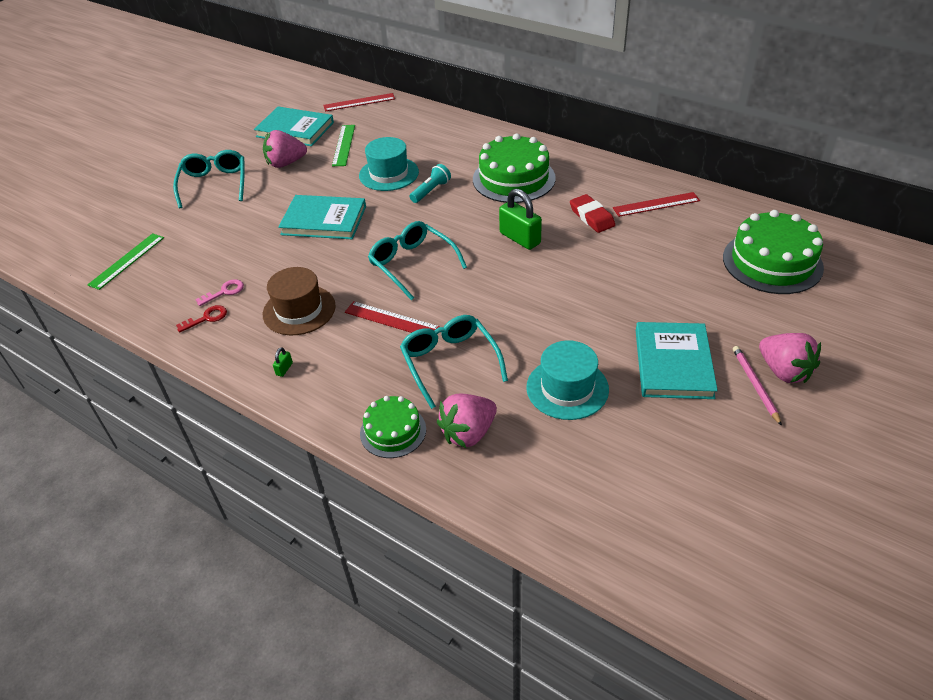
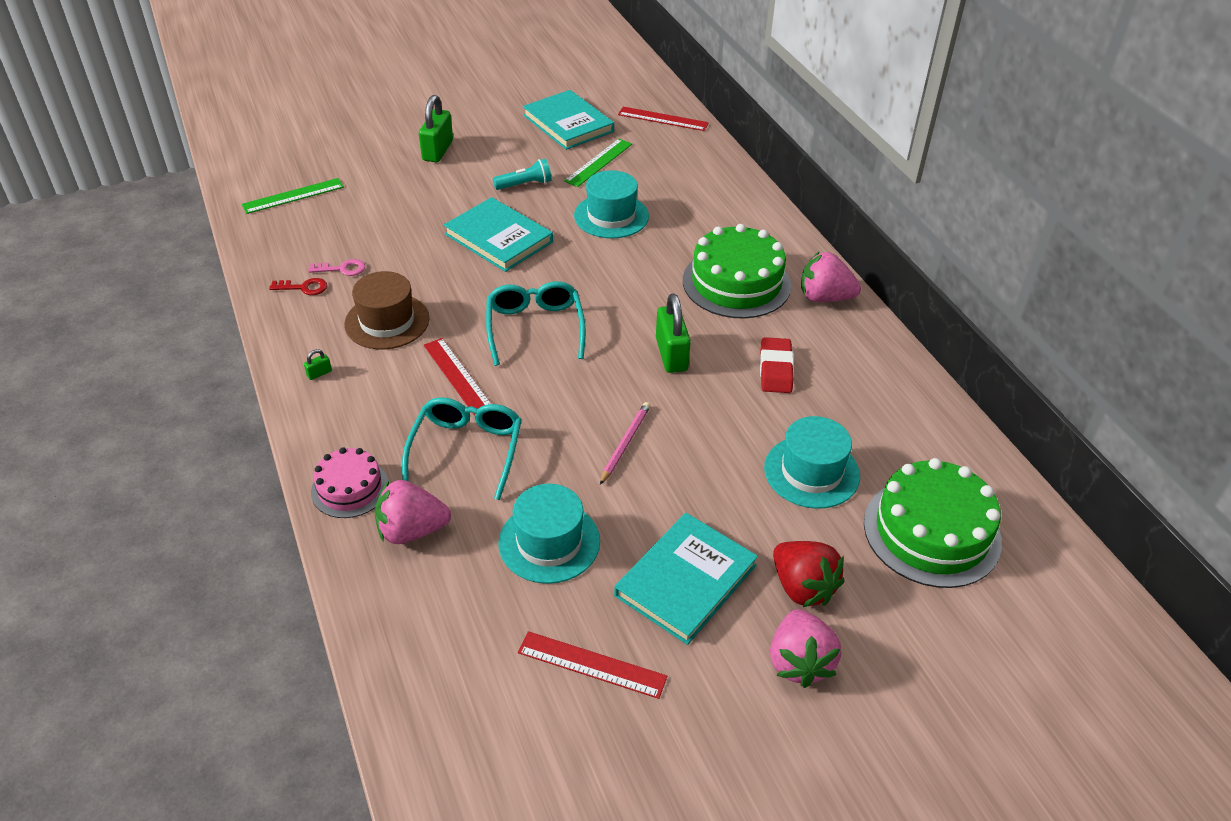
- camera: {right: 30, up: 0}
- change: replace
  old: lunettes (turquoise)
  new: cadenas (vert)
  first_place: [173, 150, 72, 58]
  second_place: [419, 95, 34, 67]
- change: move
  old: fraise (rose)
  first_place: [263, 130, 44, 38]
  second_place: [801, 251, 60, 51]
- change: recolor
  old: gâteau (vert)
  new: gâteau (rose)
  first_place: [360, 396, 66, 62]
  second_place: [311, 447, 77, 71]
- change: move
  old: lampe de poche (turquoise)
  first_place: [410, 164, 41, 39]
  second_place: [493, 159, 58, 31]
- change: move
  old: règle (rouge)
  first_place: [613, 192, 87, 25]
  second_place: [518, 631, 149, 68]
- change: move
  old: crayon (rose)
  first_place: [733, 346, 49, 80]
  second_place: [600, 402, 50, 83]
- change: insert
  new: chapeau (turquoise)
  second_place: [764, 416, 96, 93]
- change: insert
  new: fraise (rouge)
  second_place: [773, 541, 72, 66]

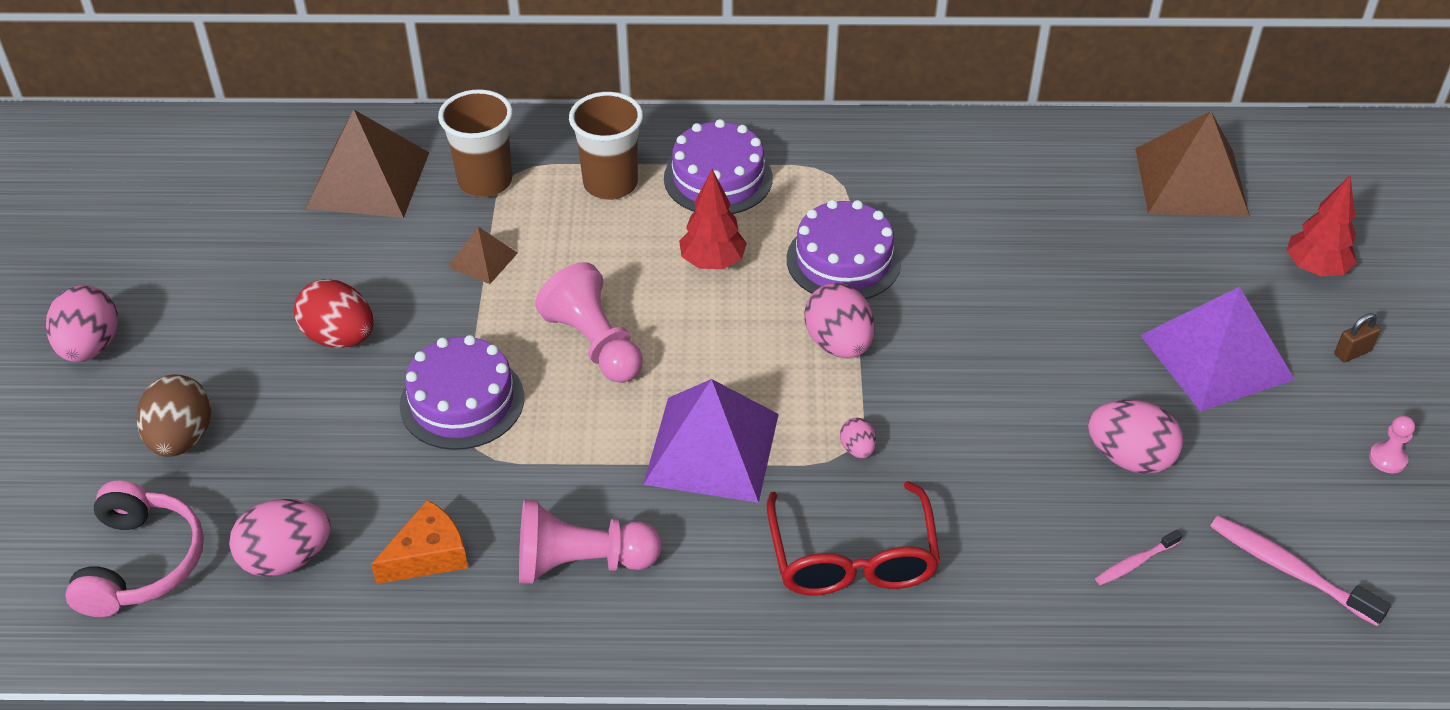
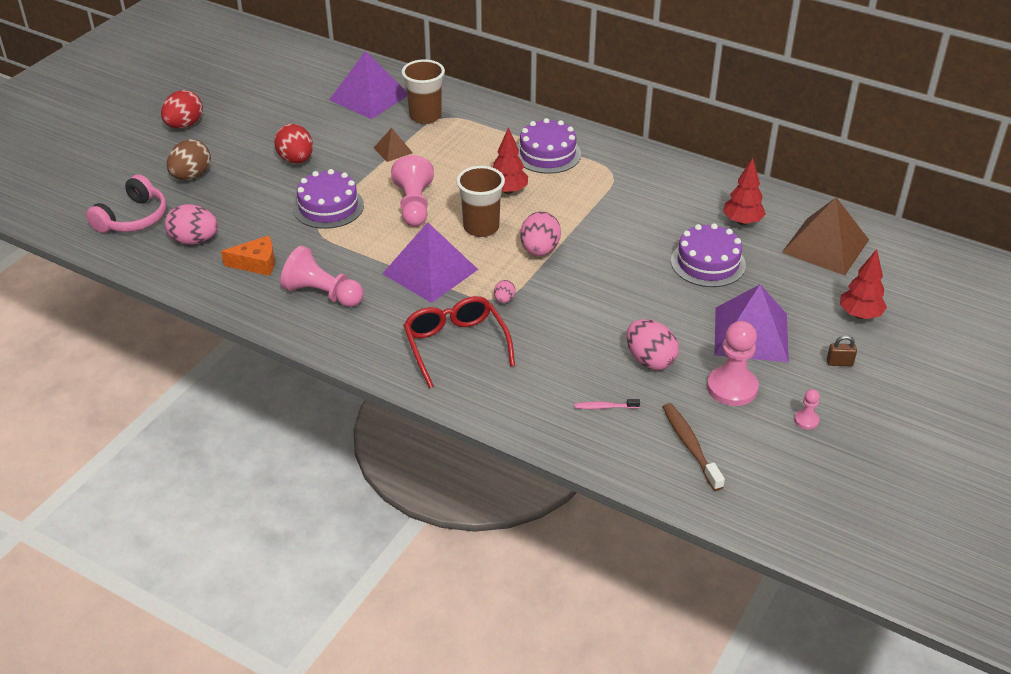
- camera: {right: 30, up: -5}
- change: recolor
  old: œuf (rose)
  new: œuf (rouge)
  first_place: [46, 285, 72, 77]
  second_place: [161, 90, 42, 38]
- change: recolor
  old: pyramide (marron)
  new: pyramide (violet)
  first_place: [306, 110, 123, 108]
  second_place: [329, 51, 78, 68]
- change: move
  old: gobelet (marron)
  first_place: [569, 92, 74, 108]
  second_place: [456, 166, 49, 71]
- change: rotate
  old: lunettes (rouge)
  first_place: [767, 481, 173, 114]
  second_place: [403, 296, 112, 92]
  degrees: 135
- change: move
  old: gâteau (violet)
  first_place: [787, 200, 114, 99]
  second_place: [671, 223, 75, 64]
- change: recolor
  old: brosse à dents (rose)
  new: brosse à dents (marron)
  first_place: [1210, 515, 181, 111]
  second_place: [663, 403, 62, 88]
- change: insert
  new: pion (rose)
  second_place: [707, 321, 52, 85]
- change: insert
  new: arbre (rouge)
  second_place: [723, 158, 43, 67]

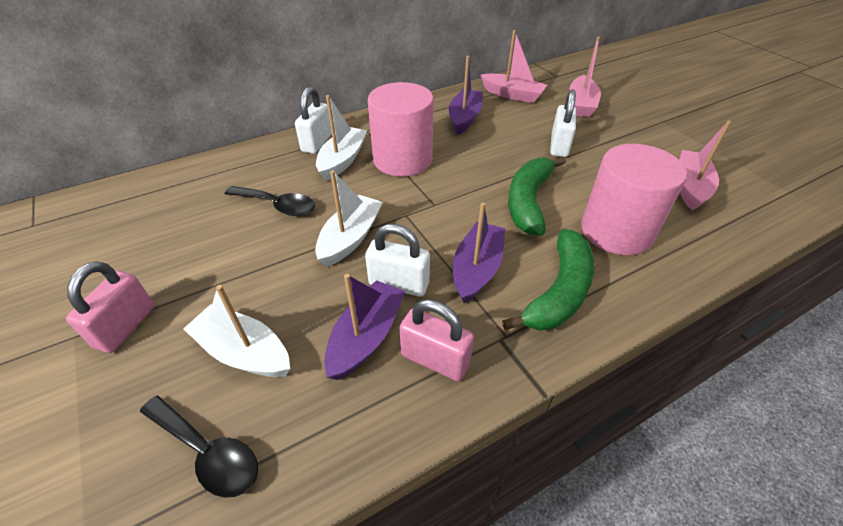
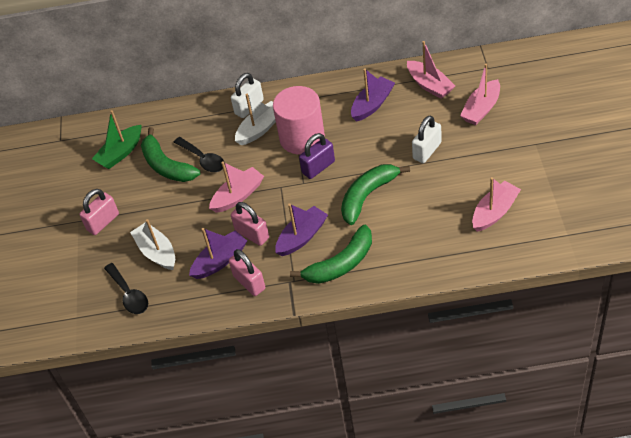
- camera: {right: 30, up: 5}
- change: recolor
  old: bateau (blanc)
  new: bateau (rose)
  first_place: [315, 170, 68, 97]
  second_place: [209, 162, 55, 51]
- change: recolor
  old: cadenas (blanc)
  new: cadenas (rose)
  first_place: [365, 224, 65, 73]
  second_place: [231, 202, 38, 44]
- change: delete
  old: cylindre (rose)
  first_place: [581, 144, 106, 111]
- change: insert
  new: bateau (vert)
  second_place: [92, 110, 49, 59]
- change: insert
  new: banane (vert)
  second_place: [141, 127, 59, 55]
- change: insert
  new: cadenas (violet)
  second_place: [299, 133, 36, 46]

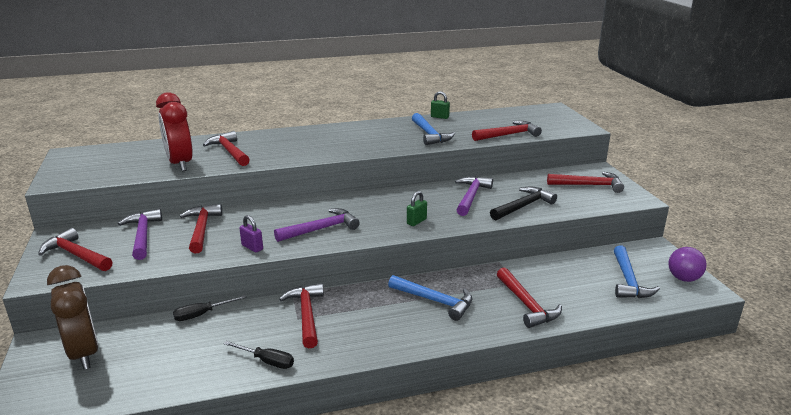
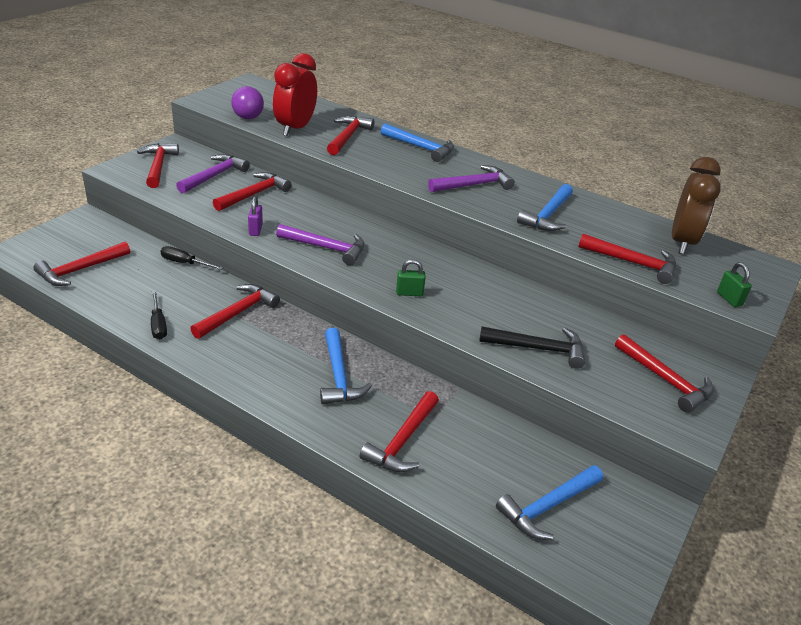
- camera: {right: 45, up: 10}
- change: move
  old: réveil (marron)
  first_place: [47, 265, 51, 105]
  second_place: [672, 157, 49, 97]
- change: move
  old: cadenas (vert)
  first_place: [431, 91, 19, 28]
  second_place: [717, 262, 35, 45]
- change: move
  old: marteau (violet)
  first_place: [455, 176, 38, 40]
  second_place: [428, 165, 87, 27]
- change: move
  old: balle (violet)
  first_place: [668, 247, 39, 35]
  second_place: [231, 86, 33, 33]
- change: insert
  new: marteau (rouge)
  second_place: [34, 242, 96, 44]
- change: insert
  new: marteau (bleu)
  second_place: [381, 123, 73, 39]

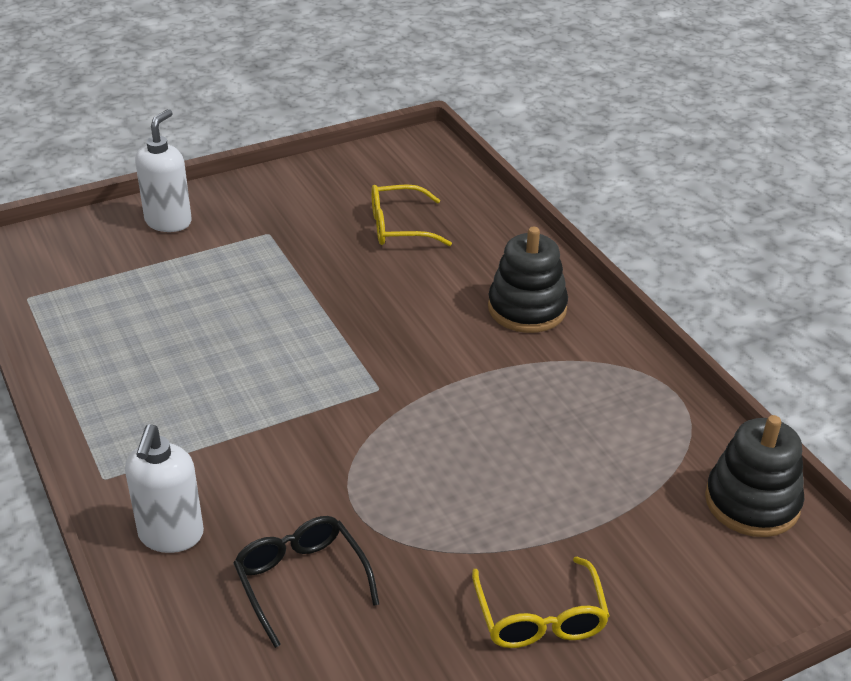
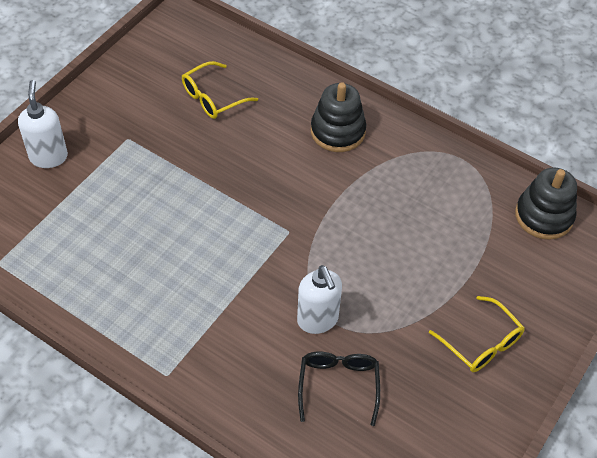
- camera: {right: -30, up: 15}
- change: move
  old: distributeur de savon (blanc)
  first_place: [125, 424, 79, 129]
  second_place: [297, 265, 45, 69]
- change: rotate
  old: lunettes (noir)
  first_place: [233, 516, 146, 132]
  second_place: [298, 352, 82, 74]
  degrees: 60

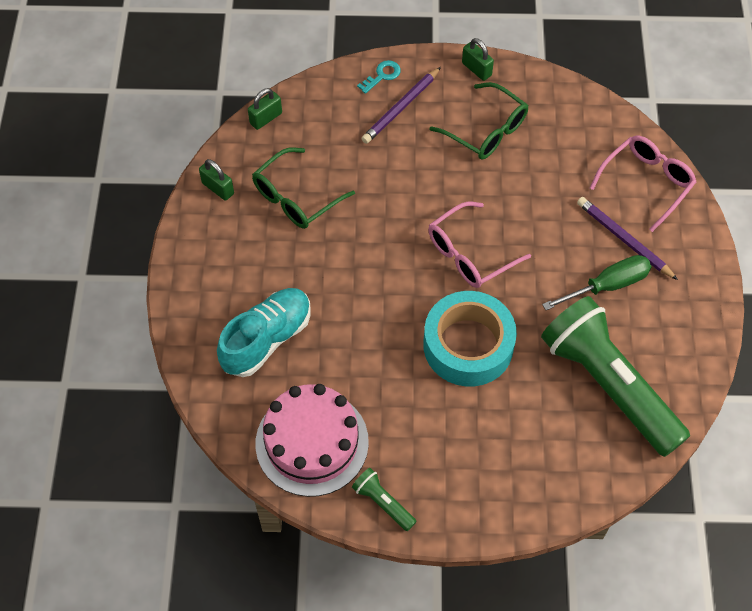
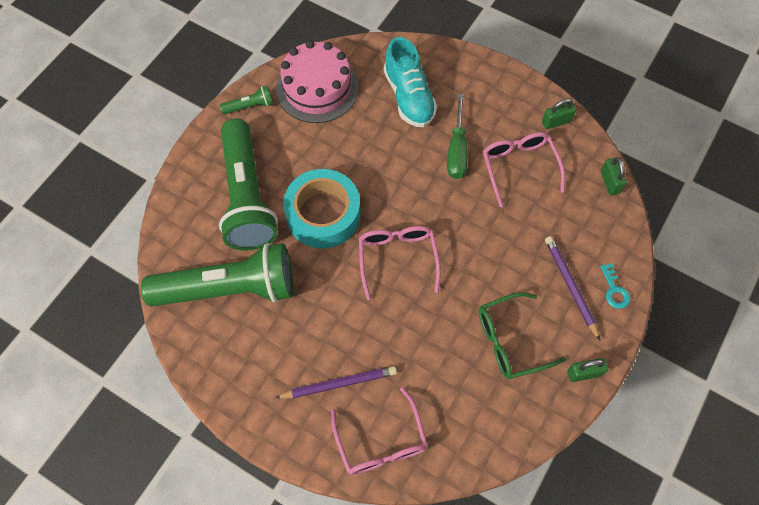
- camera: {right: 120, up: 5}
- change: recolor
  old: lunettes (vert)
  new: lunettes (rose)
  first_place: [252, 147, 103, 82]
  second_place: [483, 132, 82, 75]
- change: move
  old: tournevis (vert)
  first_place: [542, 255, 110, 55]
  second_place: [447, 94, 21, 85]
- change: insert
  new: lampe de poche (vert)
  second_place: [219, 118, 59, 132]

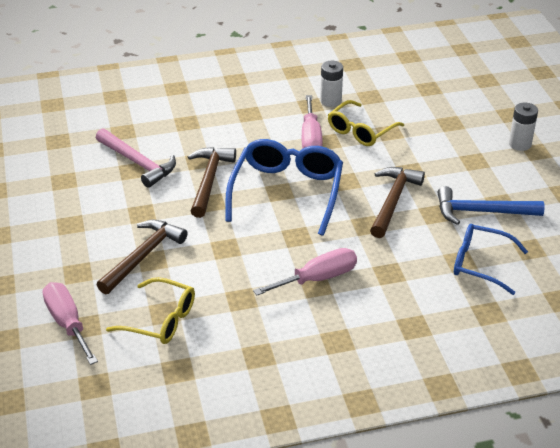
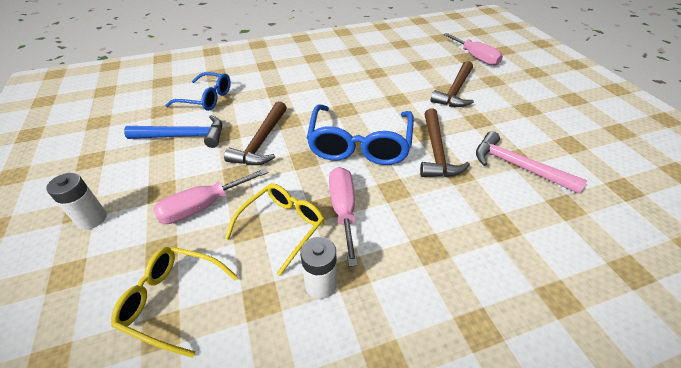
- camera: {right: 175, up: 5}
- change: move
  old: lunettes (jaune)
  first_place: [106, 277, 89, 67]
  second_place: [111, 246, 127, 112]
- change: move
  old: tournevis (rose)
  first_place: [253, 248, 104, 48]
  second_place: [153, 168, 115, 56]

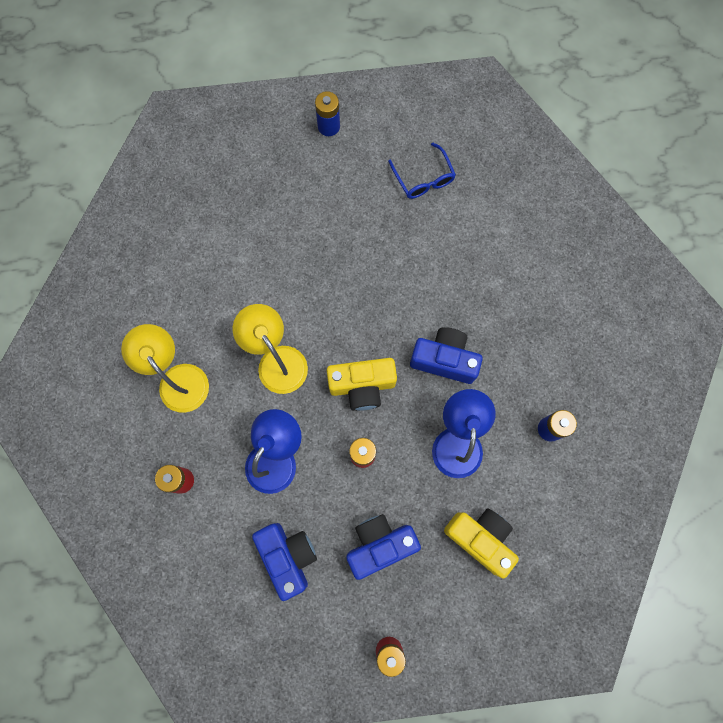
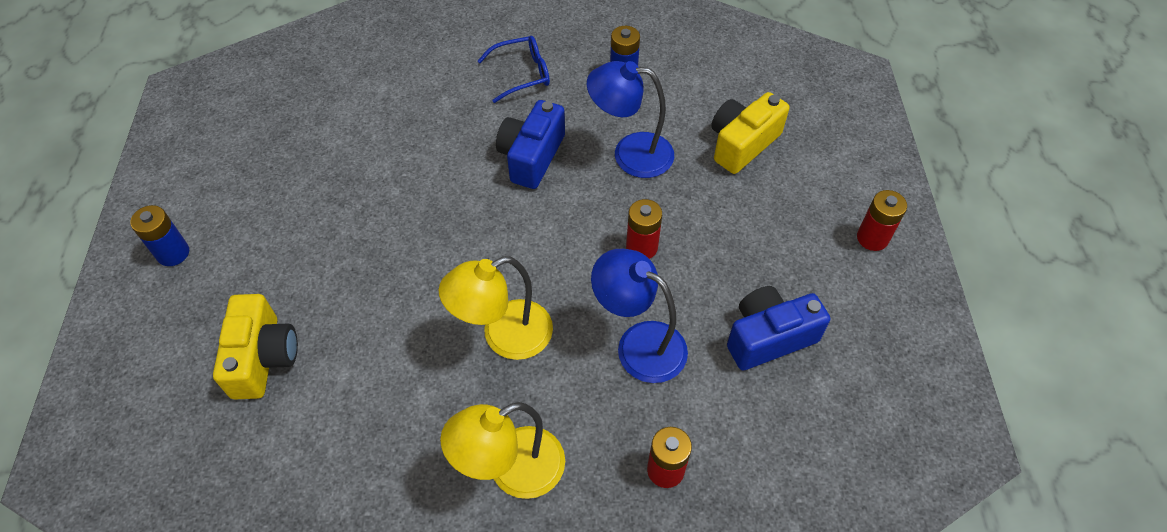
- camera: {right: -85, up: -20}
- change: move
  old: appareil photo (jaune)
  first_place: [327, 358, 70, 53]
  second_place: [213, 294, 85, 105]
- change: delete
  old: appareil photo (bleu)
  first_place: [346, 514, 75, 66]
- change: move
  old: lunettes (bleu)
  first_place: [388, 142, 68, 57]
  second_place: [478, 36, 72, 67]

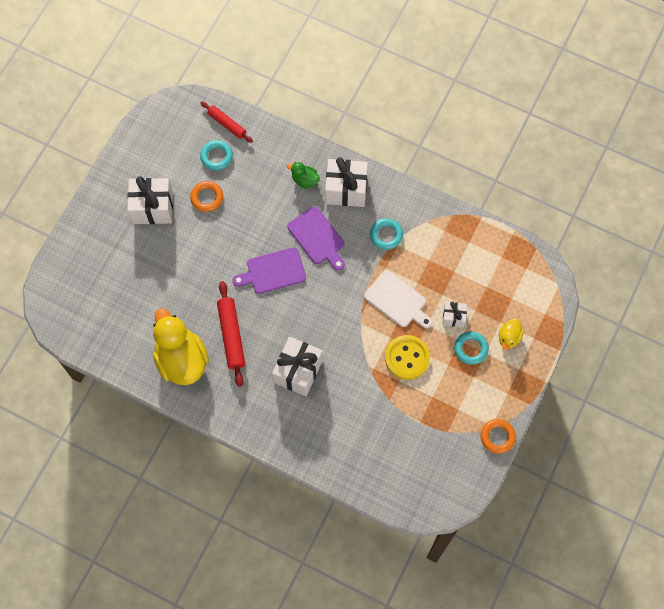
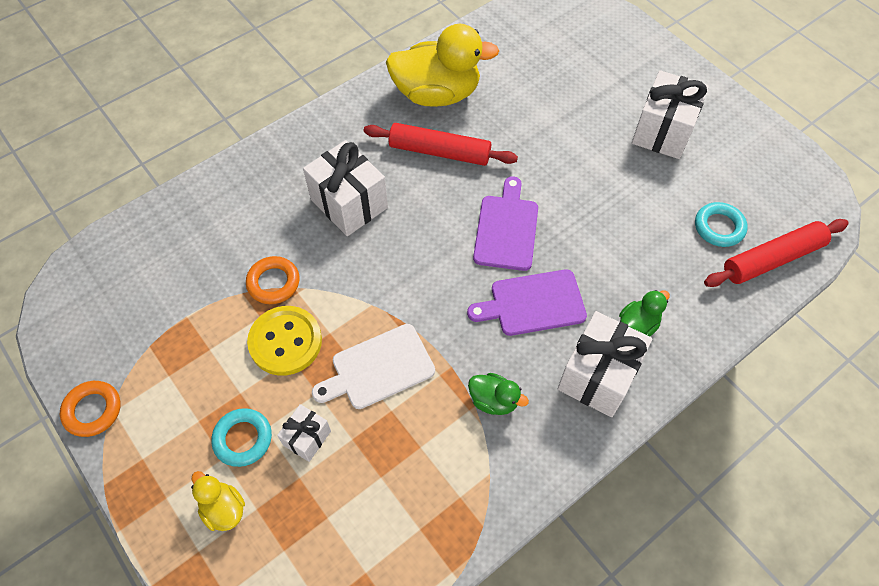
- camera: {right: 115, up: -10}
- change: move
  old: anneau (orange)
  first_place: [190, 181, 33, 31]
  second_place: [246, 256, 54, 48]
- change: resize
  old: rouleau à pâtisserie (rouge)
  first_place: [201, 101, 52, 42]
  second_place: [704, 219, 145, 68]
  factor: 1.53
- change: replace
  old: anneau (turquoise)
  new: canard (vert)
  first_place: [370, 218, 33, 32]
  second_place: [468, 373, 61, 42]

